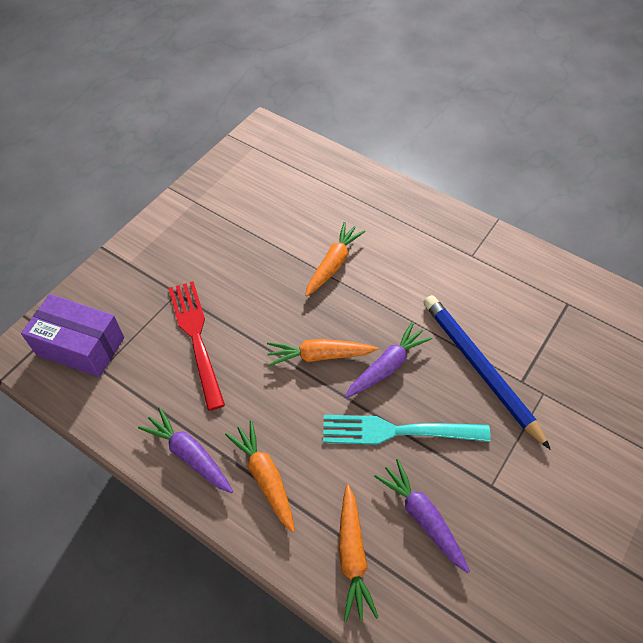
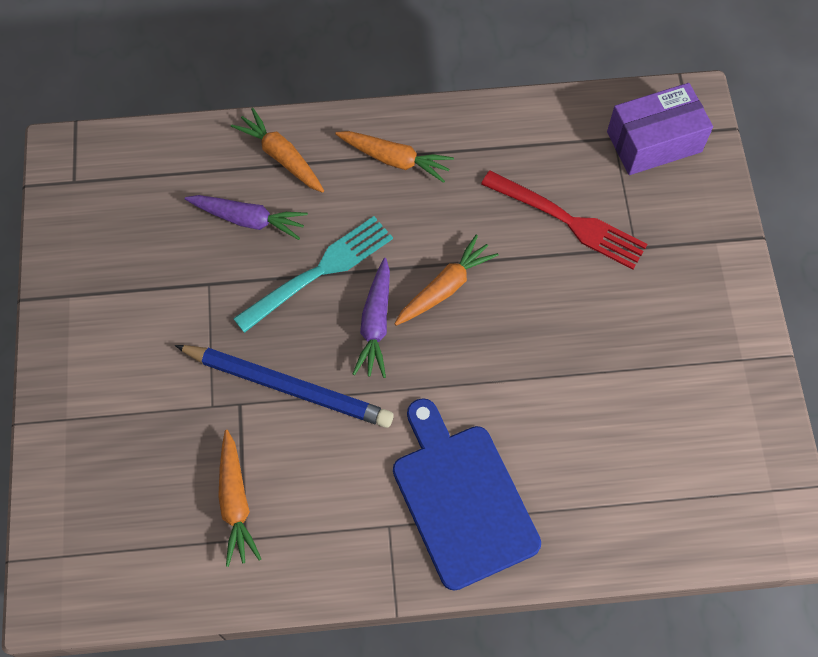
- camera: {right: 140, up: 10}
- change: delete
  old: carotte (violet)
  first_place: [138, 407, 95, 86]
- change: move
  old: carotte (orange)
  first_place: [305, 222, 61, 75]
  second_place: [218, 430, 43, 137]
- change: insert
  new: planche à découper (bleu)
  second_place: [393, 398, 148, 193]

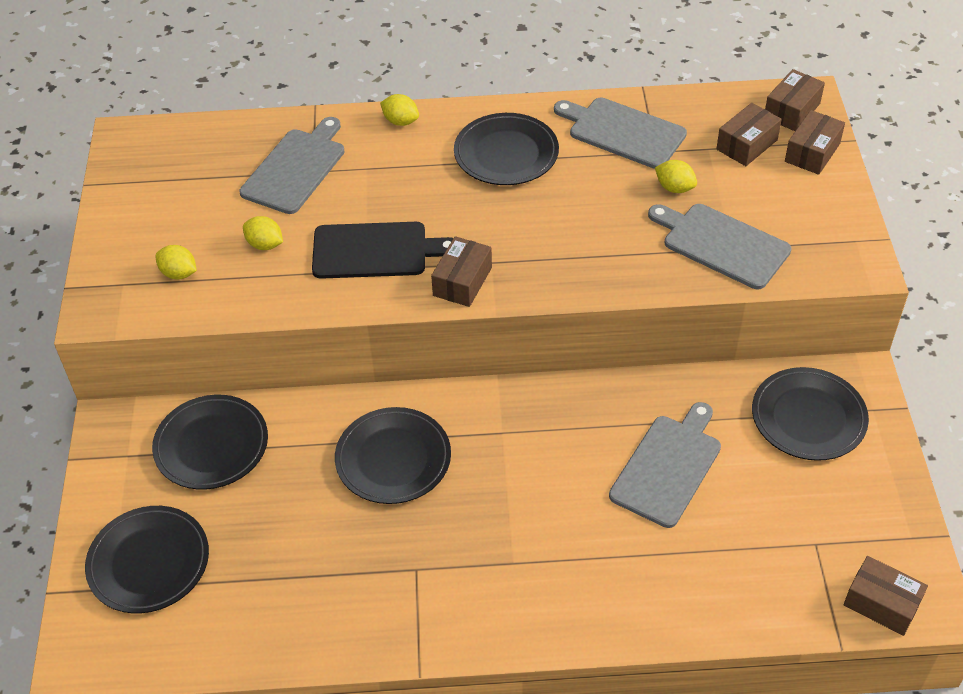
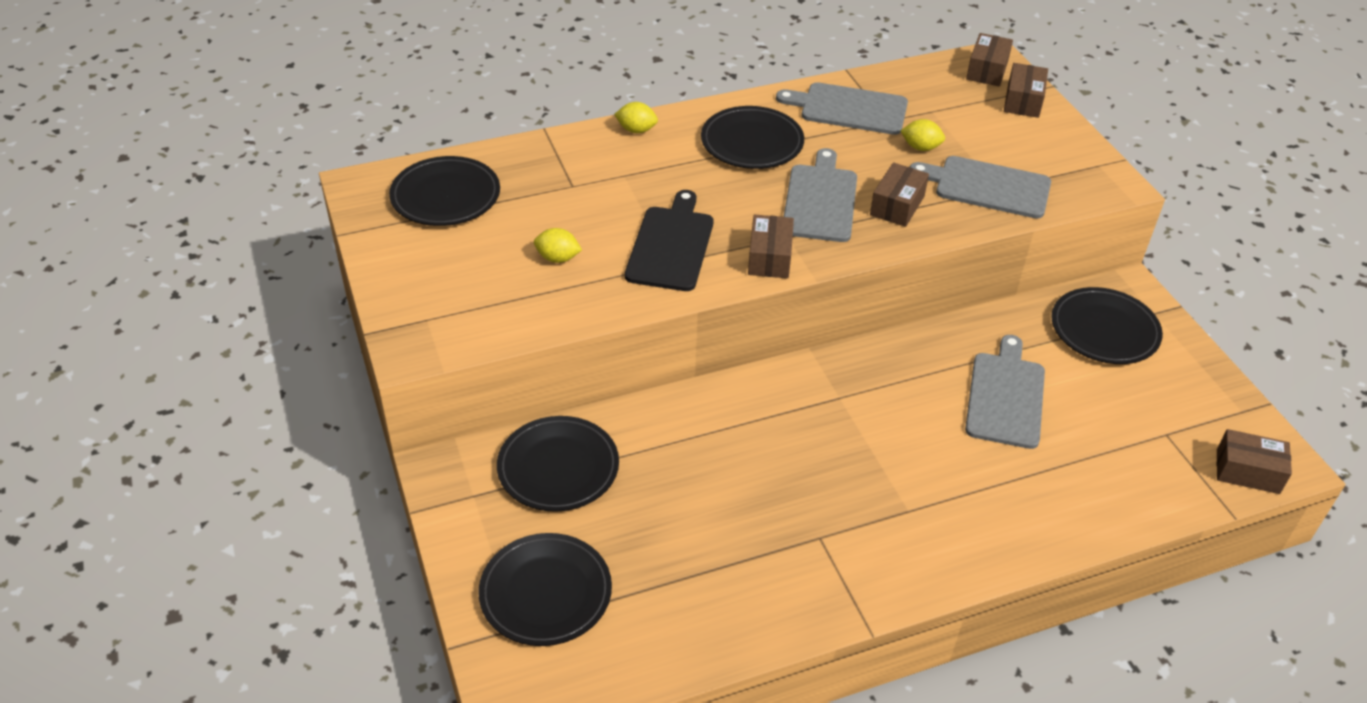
- camera: {right: -20, up: -5}
- change: delete
  old: citron (jaune)
  first_place: [156, 245, 41, 34]
- change: move
  old: planche à découper (gris)
  first_place: [240, 117, 105, 97]
  second_place: [784, 148, 73, 94]
- change: rotate
  old: planche à découper (noir)
  first_place: [312, 222, 141, 57]
  second_place: [625, 190, 89, 101]
  degrees: -60
- change: move
  old: assiette (noir)
  first_place: [335, 407, 116, 97]
  second_place: [389, 156, 111, 70]
- change: move
  old: boîte (marron)
  first_place: [716, 103, 66, 63]
  second_place: [870, 162, 59, 65]

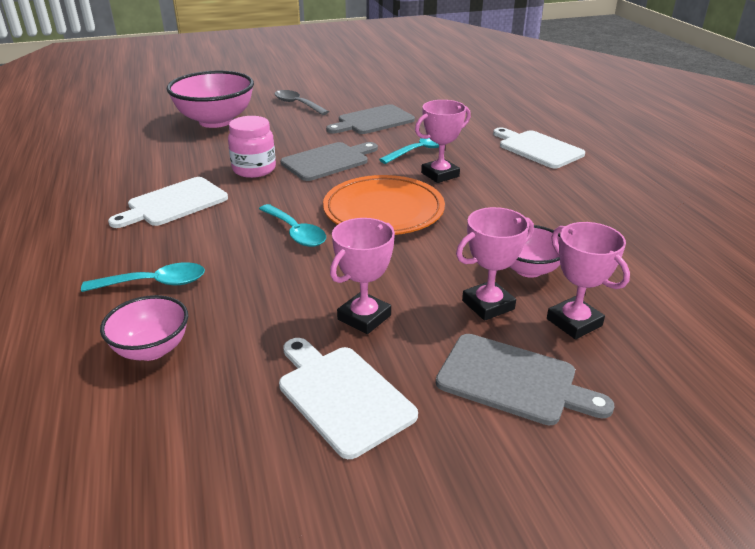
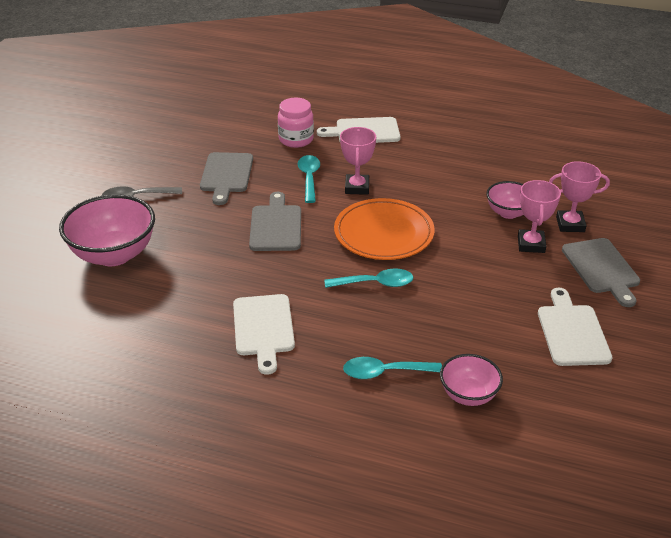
- camera: {right: -55, up: 5}
- change: rotate
  old: cuillère (turquoise)
  first_place: [81, 262, 124, 30]
  second_place: [343, 357, 99, 22]
  degrees: -120
- change: move
  old: bocal (rose)
  first_place: [228, 116, 48, 62]
  second_place: [278, 98, 36, 50]
- change: rotate
  old: planche à découper (blanc)
  first_place: [279, 338, 139, 121]
  second_place: [538, 288, 74, 78]
  degrees: 90
- change: delete
  old: trophée (rose)
  first_place: [330, 218, 65, 116]
- change: rotate
  old: planche à découper (gris)
  first_place: [436, 334, 178, 91]
  second_place: [562, 238, 78, 69]
  degrees: 105

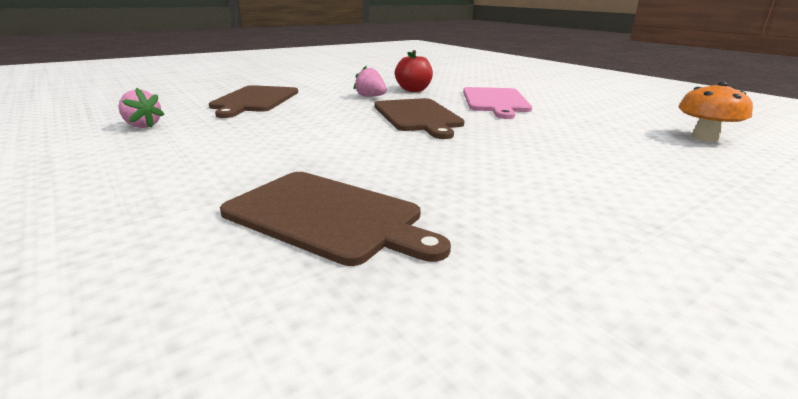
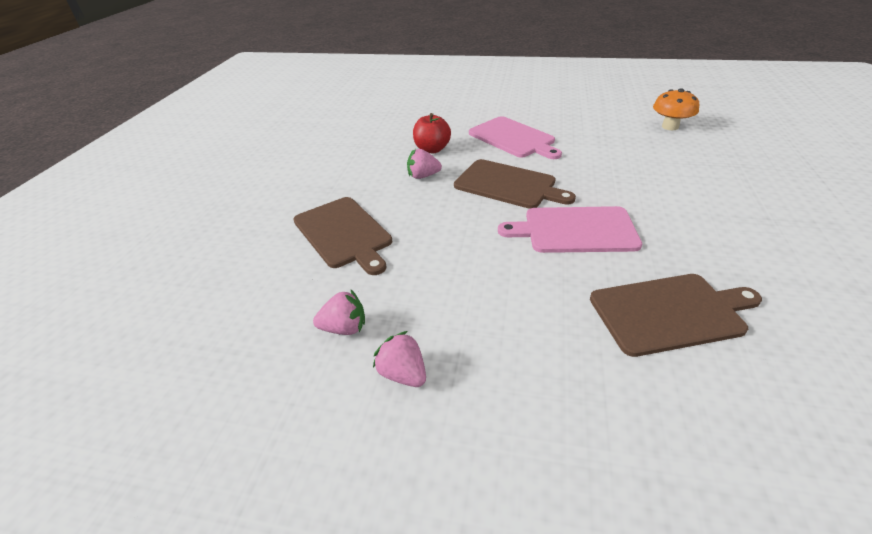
- camera: {right: -40, up: 15}
- change: insert
  new: fraise (rose)
  second_place: [373, 331, 53, 56]
- change: insert
  new: planche à découper (rose)
  second_place: [498, 206, 144, 47]

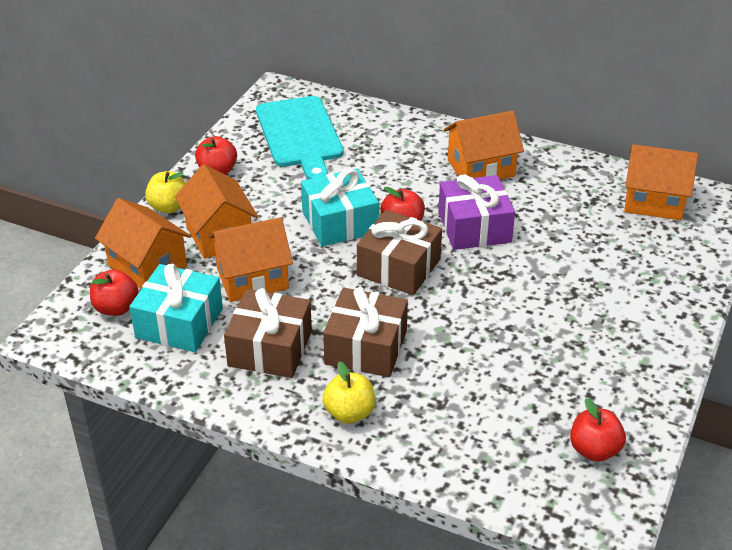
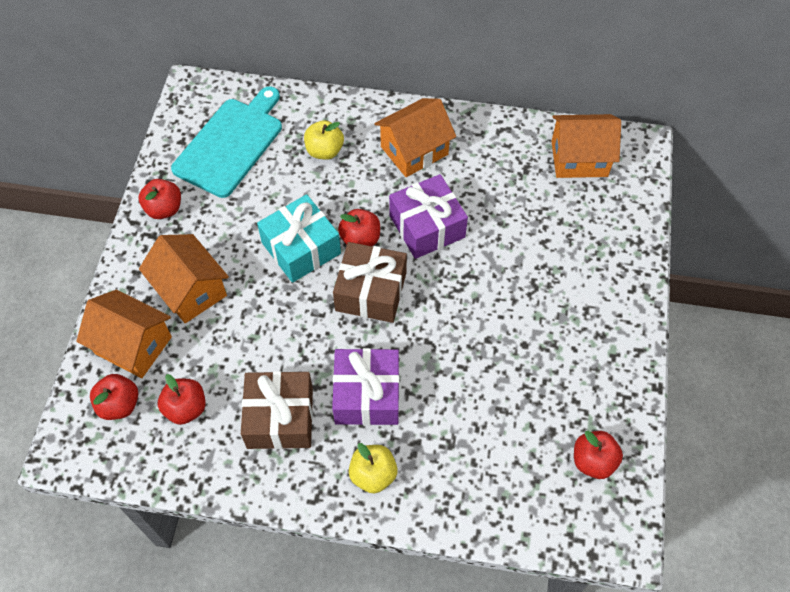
- camera: {right: -15, up: 20}
- change: replace
  old: cadeau (turquoise)
  new: pomme (rouge)
  first_place: [129, 264, 94, 88]
  second_place: [158, 374, 48, 51]
- change: move
  old: pomme (jaune)
  first_place: [145, 171, 41, 43]
  second_place: [304, 120, 40, 40]
- change: delete
  old: maison (orange)
  first_place: [209, 217, 84, 85]
- change: rotate
  old: planche à découper (turquoise)
  first_place: [256, 96, 88, 83]
  second_place: [171, 86, 111, 112]
  degrees: -120
- change: recolor
  old: cadeau (marron)
  new: cadeau (violet)
  first_place: [323, 287, 85, 90]
  second_place: [332, 348, 67, 77]

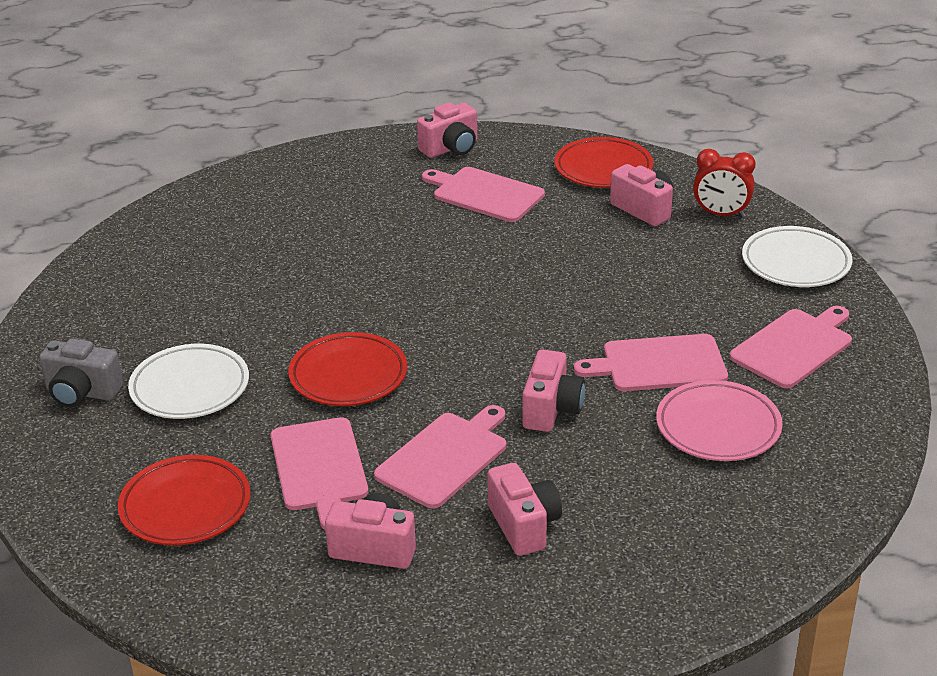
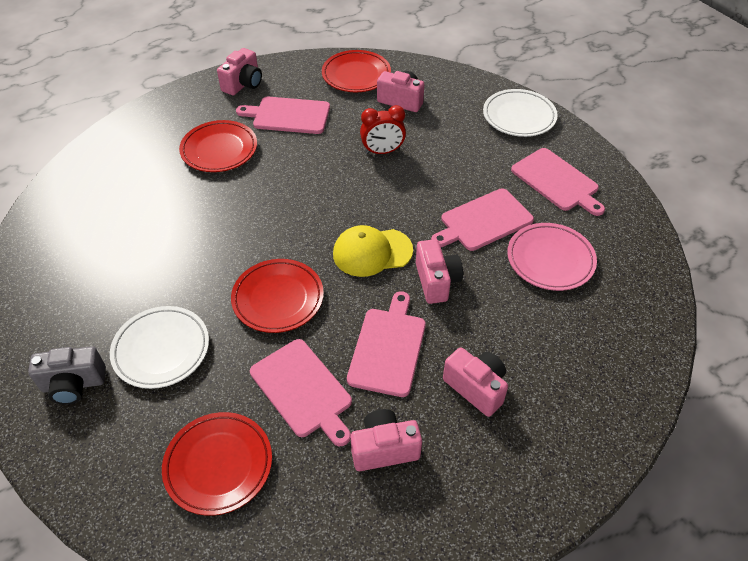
- camera: {right: -25, up: 15}
- change: move
  old: réveil (rouge)
  first_place: [693, 149, 63, 68]
  second_place: [360, 105, 46, 49]
- change: rotate
  old: planche à découper (rose)
  first_place: [729, 306, 123, 82]
  second_place: [511, 148, 94, 68]
  degrees: 120
- change: insert
  new: assiette (rouge)
  second_place: [179, 120, 78, 52]
- change: insert
  new: casquette (jaune)
  second_place: [333, 225, 80, 52]

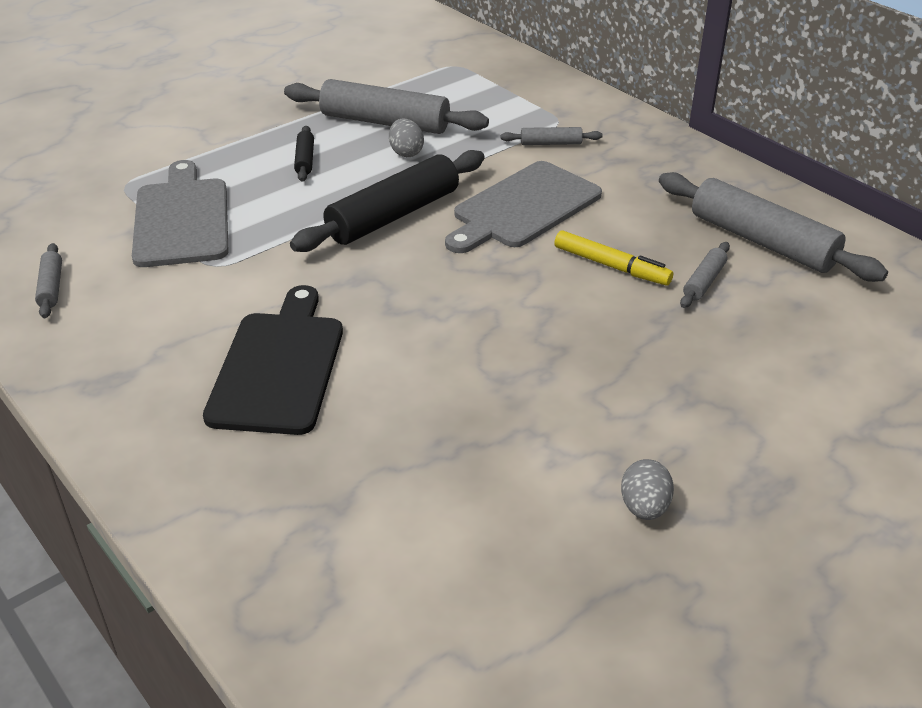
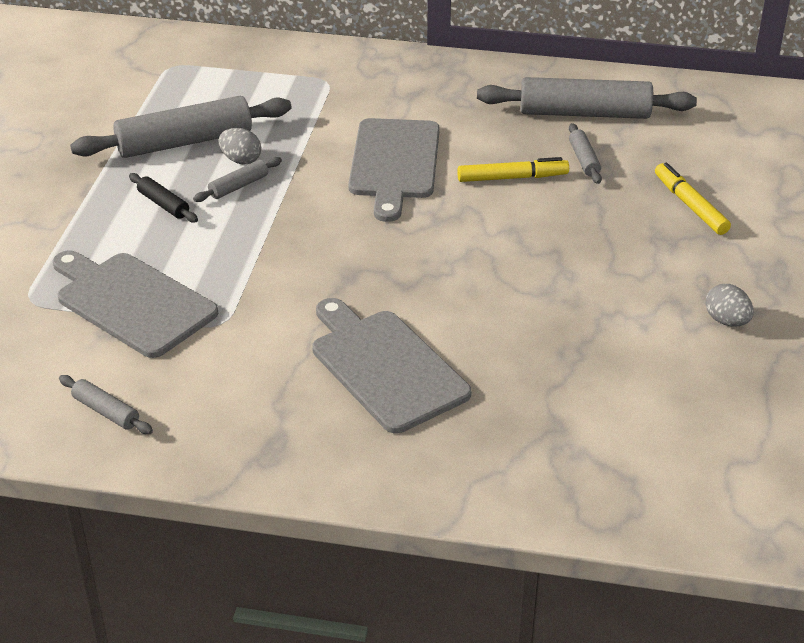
- camera: {right: -40, up: 0}
- change: recolor
  old: planche à découper (noir)
  new: planche à découper (gris)
  first_place: [203, 285, 140, 150]
  second_place: [312, 298, 159, 135]
- change: delete
  old: rouleau à pâtisserie (noir)
  first_place: [290, 150, 195, 102]
- change: move
  old: rouleau à pâtisserie (gris)
  first_place: [501, 127, 102, 18]
  second_place: [193, 157, 89, 45]
- change: insert
  new: feutre (jaune)
  second_place: [655, 163, 76, 72]

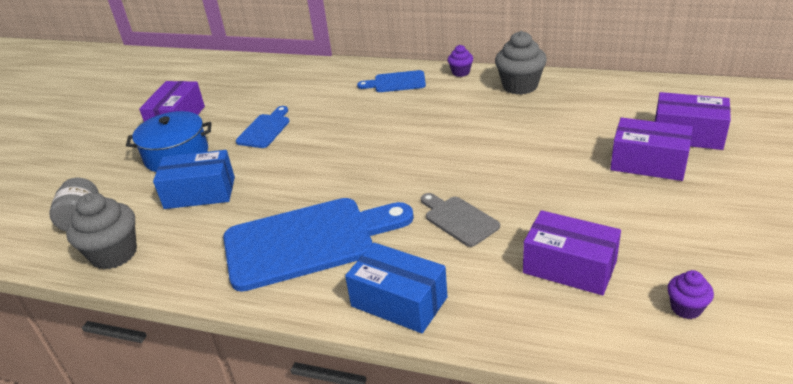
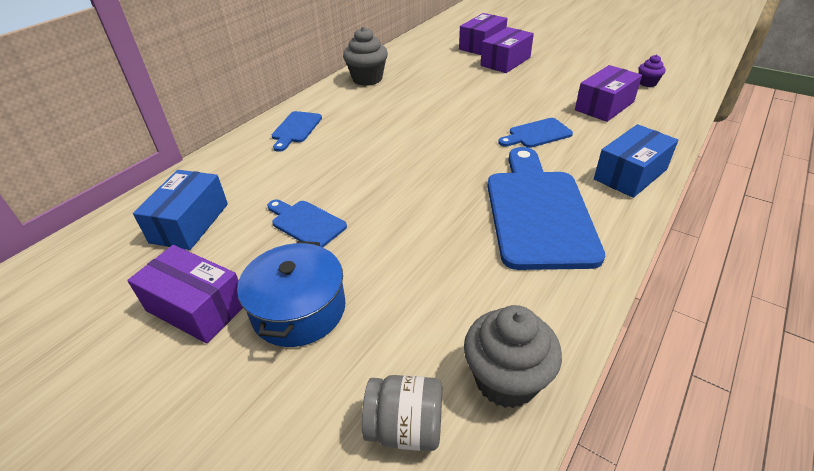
- camera: {right: -75, up: 5}
- change: move
  old: boîte (bleu)
  first_place: [153, 150, 82, 59]
  second_place: [133, 170, 95, 80]
- change: recolor
  old: planche à découper (gris)
  new: planche à découper (bleu)
  first_place: [421, 193, 79, 54]
  second_place: [498, 118, 75, 30]
- change: delete
  old: muffin (violet)
  first_place: [447, 45, 26, 32]

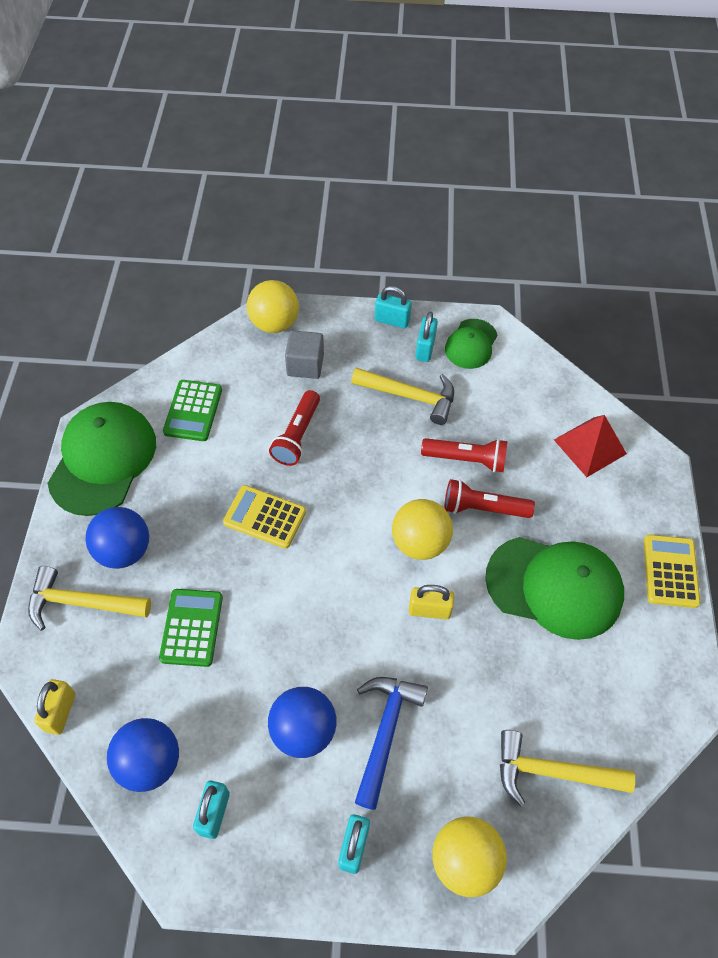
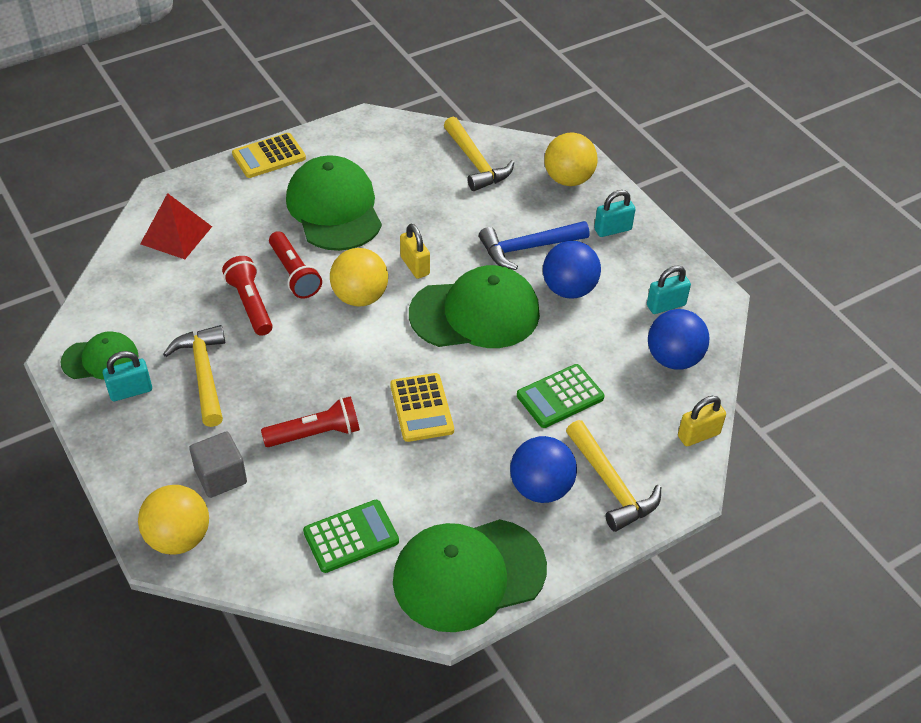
- camera: {right: -125, up: -10}
- change: delete
  old: cadenas (turquoise)
  first_place: [375, 286, 37, 42]
- change: insert
  new: casquette (vert)
  second_place: [409, 265, 131, 83]

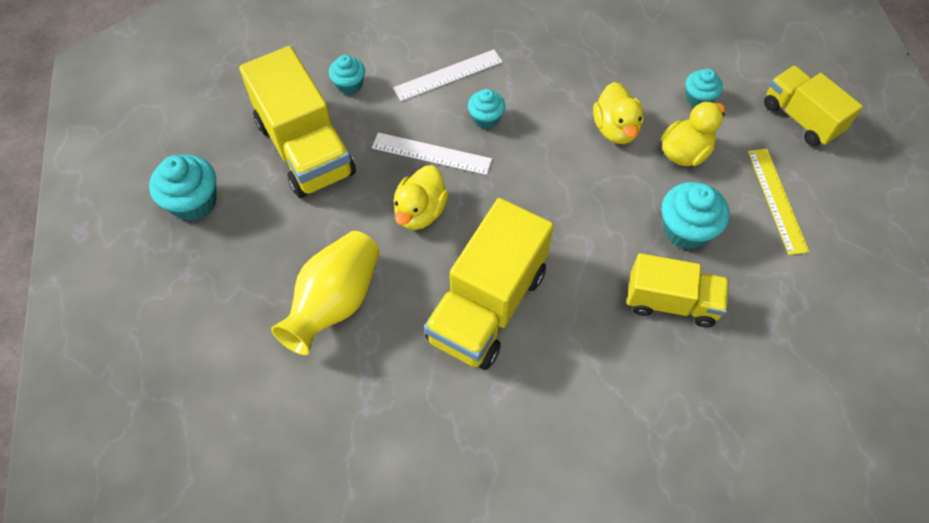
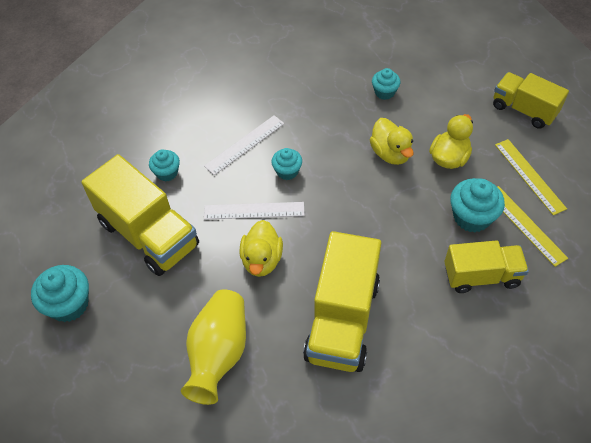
- camera: {right: -15, up: -5}
- change: move
  old: muffin (turquoise)
  first_place: [686, 69, 37, 38]
  second_place: [372, 68, 28, 32]
- change: insert
  new: règle (jaune)
  second_place: [498, 186, 70, 81]

